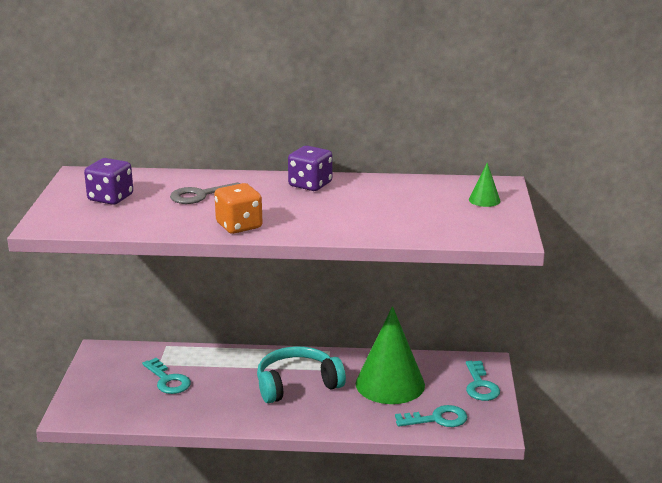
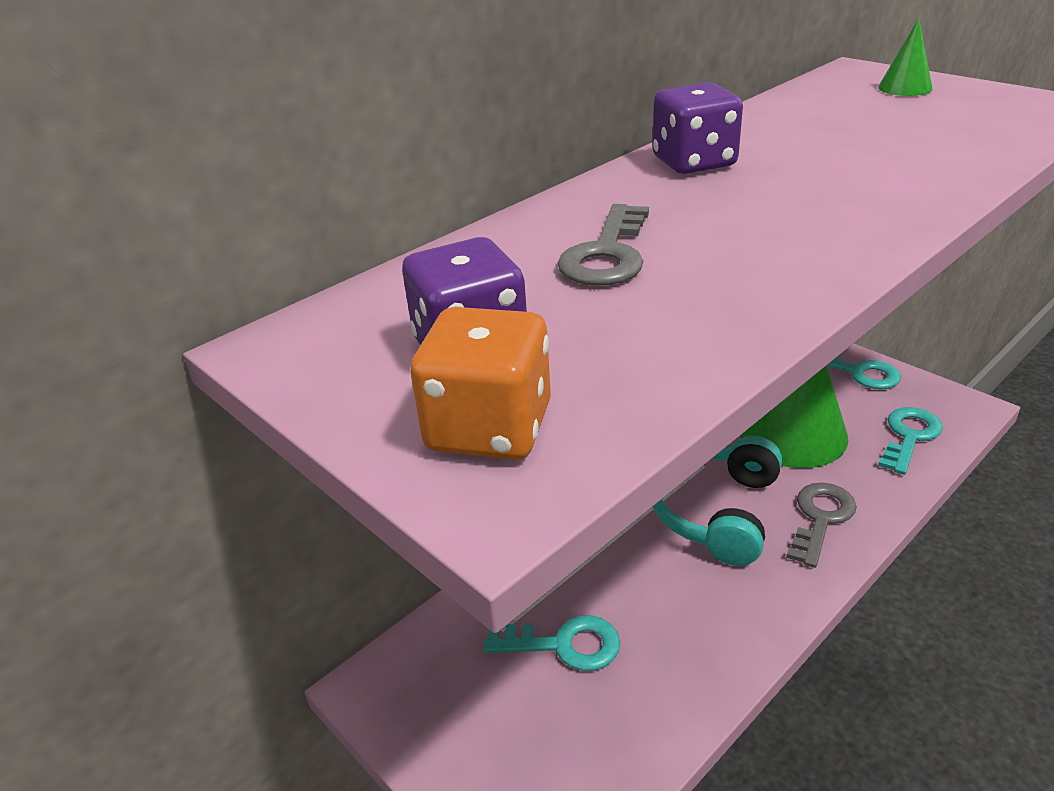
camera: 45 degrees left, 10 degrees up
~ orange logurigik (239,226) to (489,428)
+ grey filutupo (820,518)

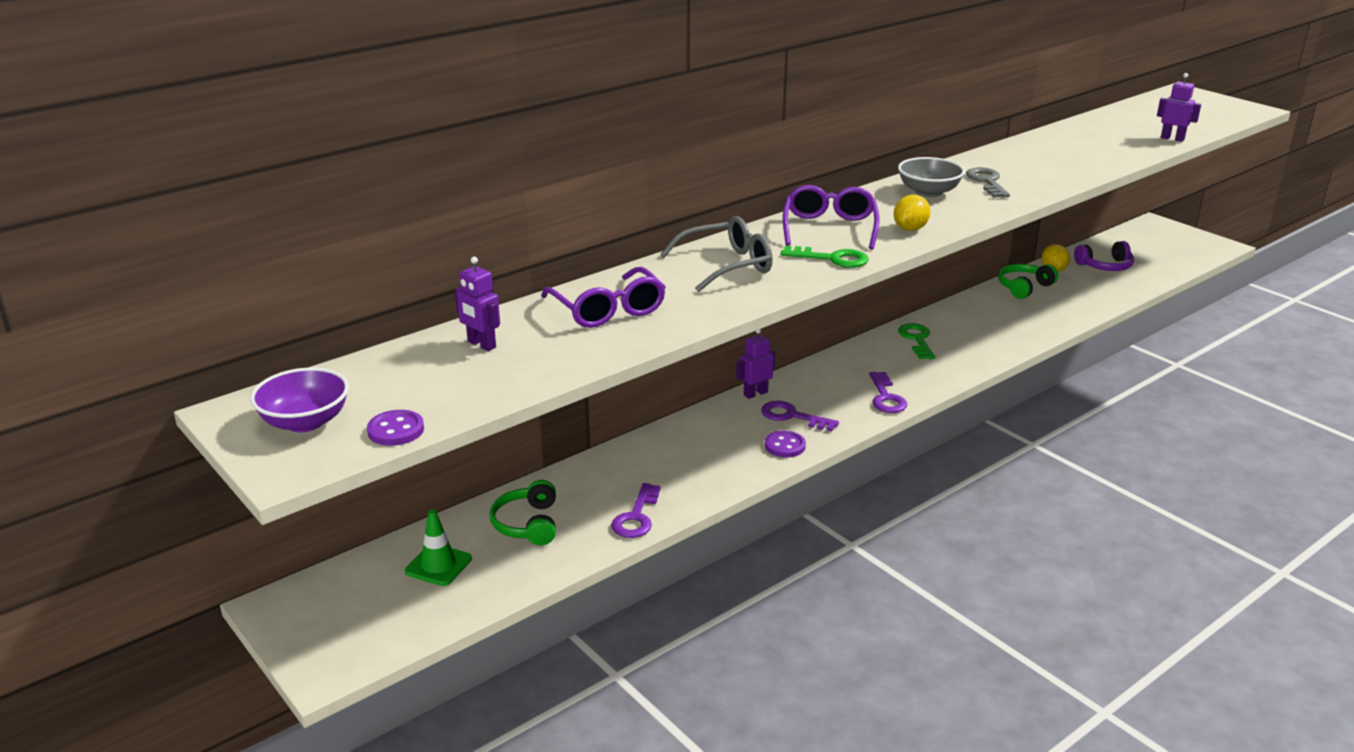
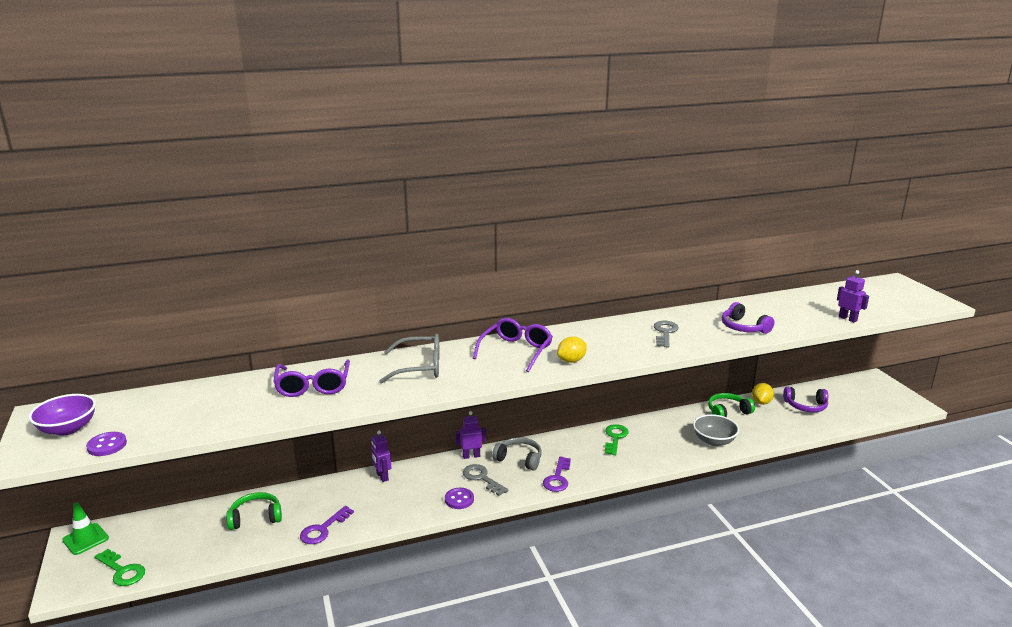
camera: 20 degrees right, 5 degrees down
~ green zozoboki (438,565) to (85,539)
~ green filutupo (832,259) to (122,571)
~ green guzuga (527,524) = (255,517) 60 degrees clockwise
~ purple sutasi (481,345) to (382,476)
~ purple filutupo (792,416) to grey filutupo (482,478)
+ grey guzuga (519,459)
~ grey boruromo (928,192) to (714,441)
+ purple guzuga (743,327)

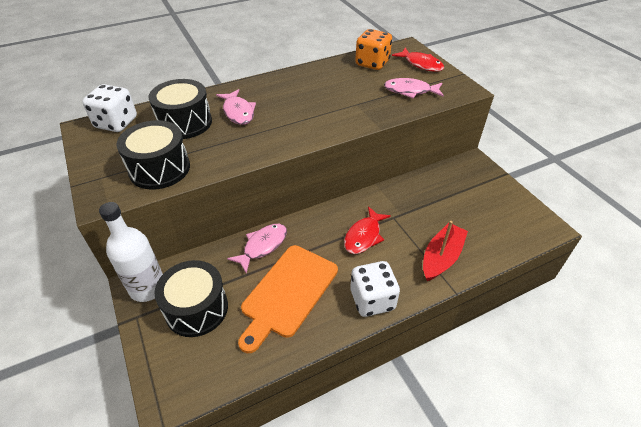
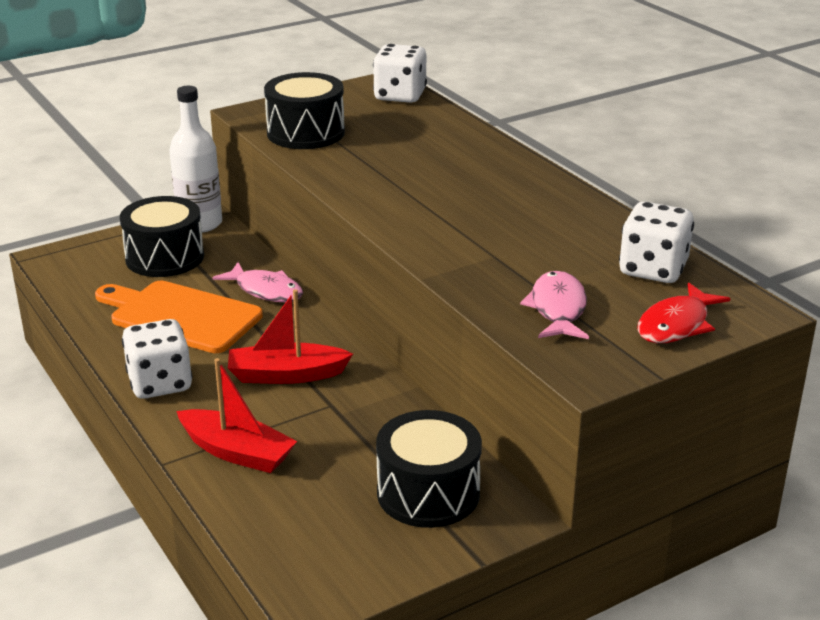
camera: 85 degrees right, 15 degrees down
~ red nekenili (364,236) to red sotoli (286,375)
~ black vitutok (185,123) to (428,493)
~ orange logurigik (372,63) to white logurigik (653,269)
- pink nekenili (238,112)

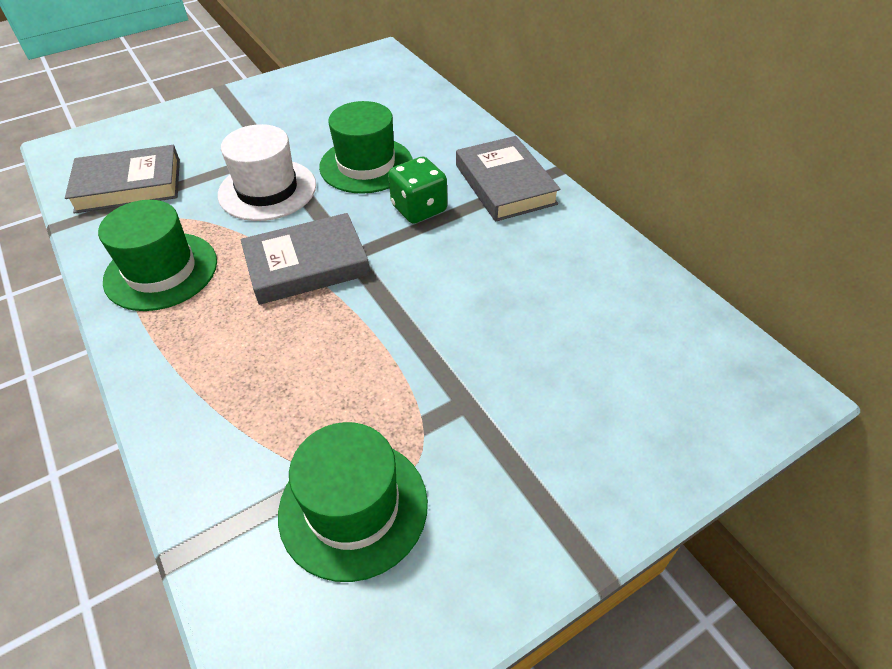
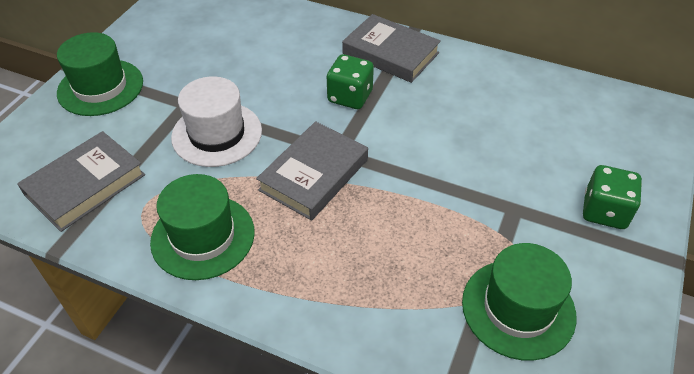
camera: 35 degrees left, 0 degrees up
~ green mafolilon (366,165) to (100,87)
+ green logurigik (604,211)

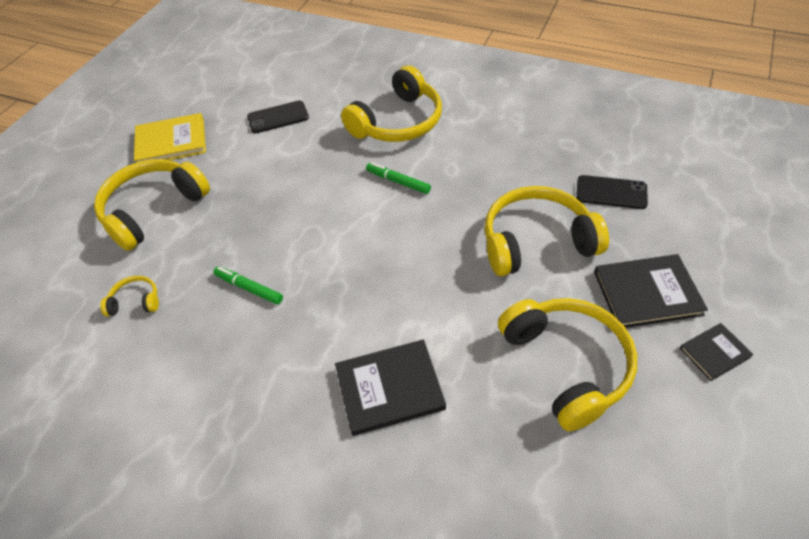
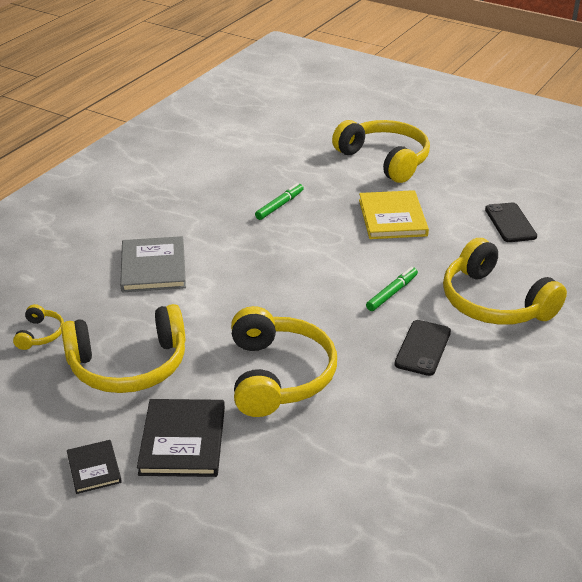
camera: 95 degrees right, 15 degrees down
~ yellow guzuga (135,301) to (40,334)
~ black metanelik (389,388) to grey metanelik (153,267)
~ yellow metanelik (171,142) to (392,218)
~ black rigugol (611,192) to (422,348)

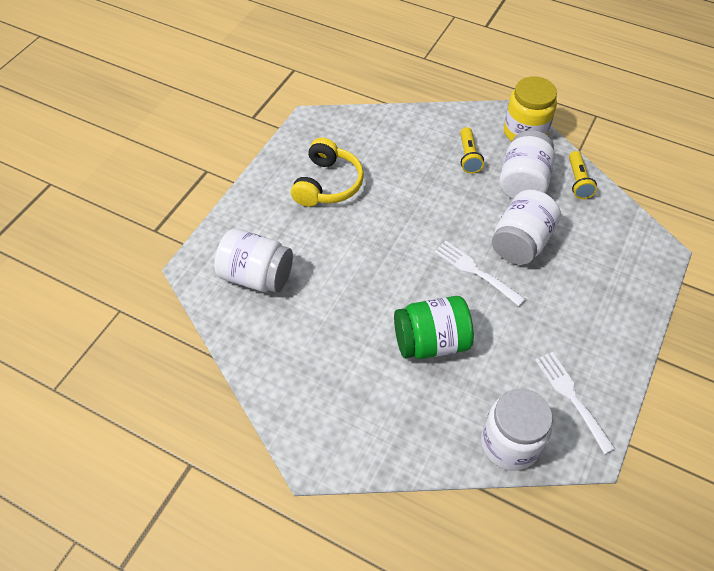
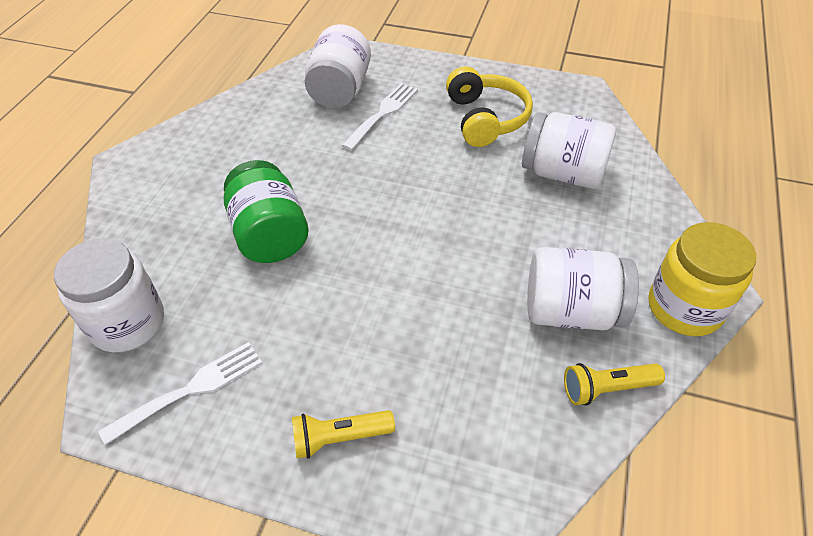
camera: 80 degrees right, 5 degrees down
~ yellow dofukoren (468,157) to (339,438)
~ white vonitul (475,271) to (383,113)
~ yellow guzuga (327,184) = (485,119) 105 degrees counterclockwise
~ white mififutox (520,242) to (563,173)

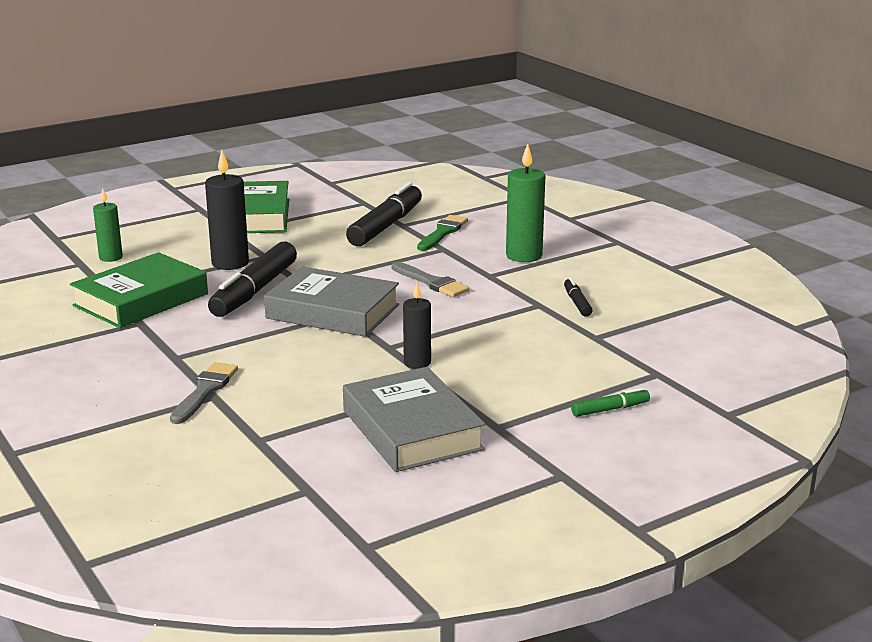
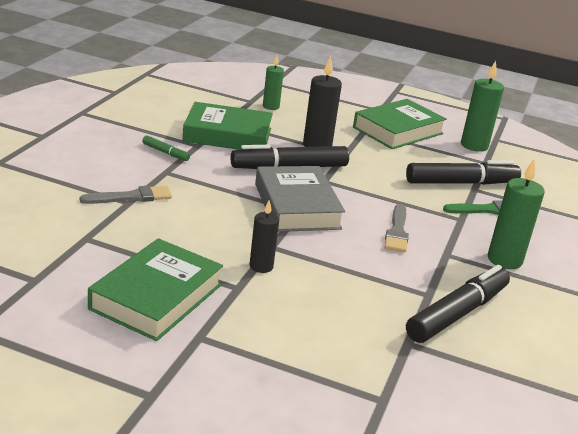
camera: 50 degrees right, 5 degrees up
~ grey metanelik (411,430) to green metanelik (156,297)
~ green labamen (610,409) to (165,153)
~ black labamen (577,303) = (457,313) x2.16
+ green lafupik (474,146)

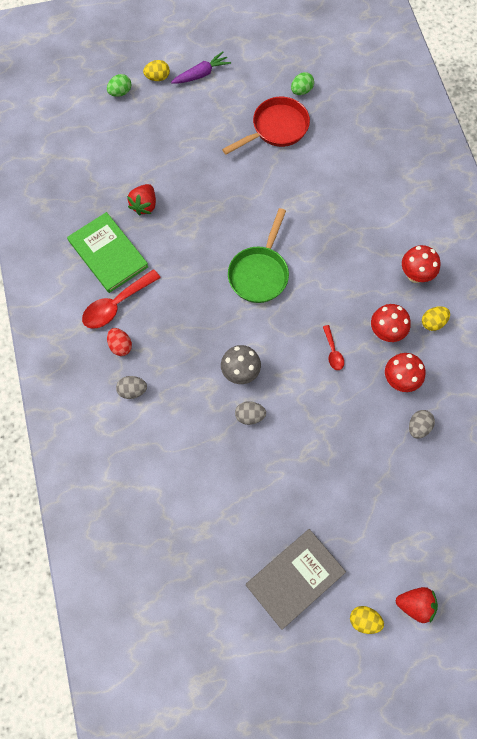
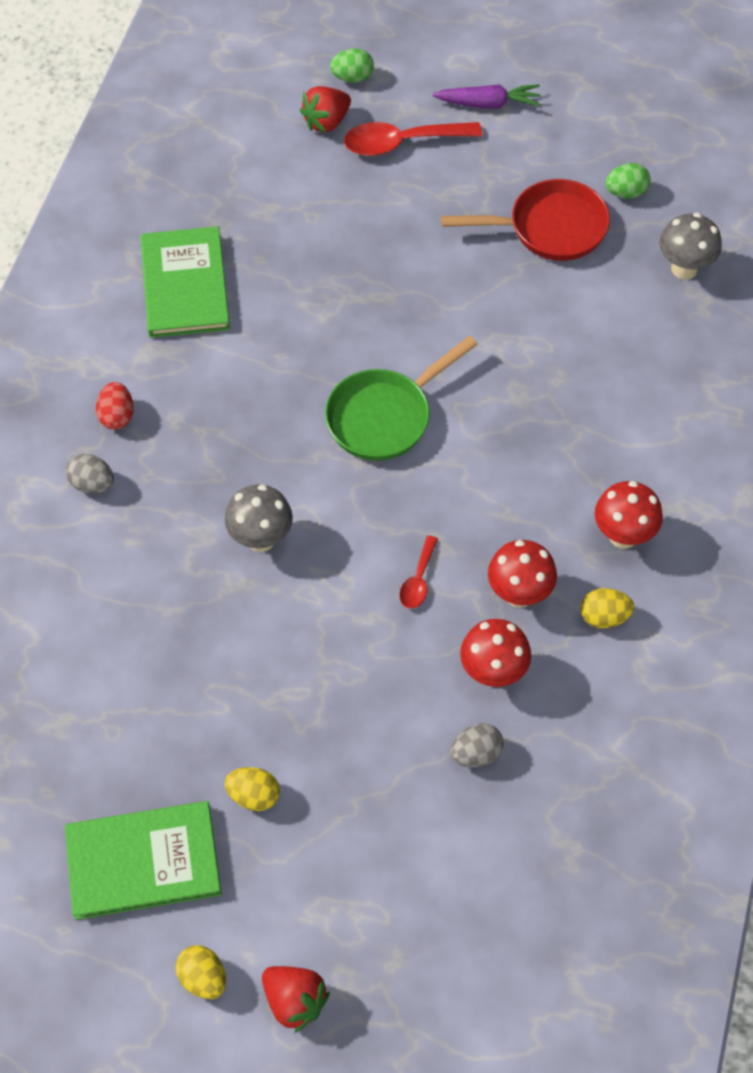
camera: 30 degrees right, 10 degrees down
~ grey metanelik (295,578) to green metanelik (143,862)
~ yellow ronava (157,77) to (254,796)
~ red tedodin (144,205) to (326,122)
~ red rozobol (116,304) to (402,142)
+ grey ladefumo (684,268)
- grey ronava (250,416)

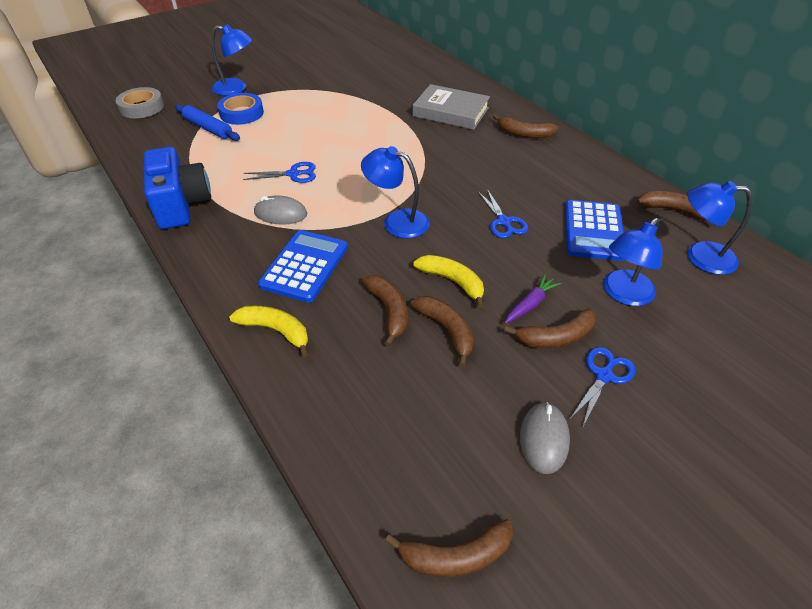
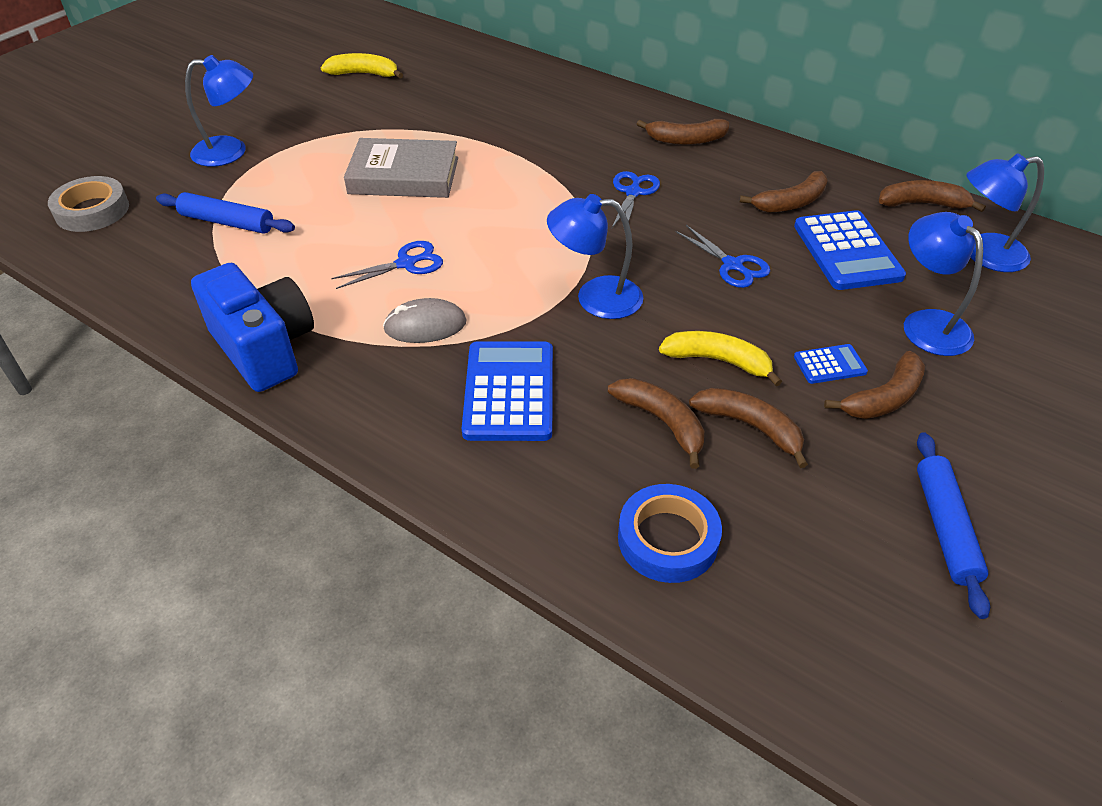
camera: 20 degrees left, 0 degrees up
~ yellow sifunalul (276,331) to (364,74)
~ grey metanelik (450,112) to (404,176)
~ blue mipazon (604,376) to (633,192)
~ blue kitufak (241,113) to (668,539)
~ brown sifunalul (455,556) to (790,203)
~ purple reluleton (530,304) to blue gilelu (829,364)
~ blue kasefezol (623,294) = (927,323) 135 degrees clockwise
~ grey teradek (544,439) to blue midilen (944,527)

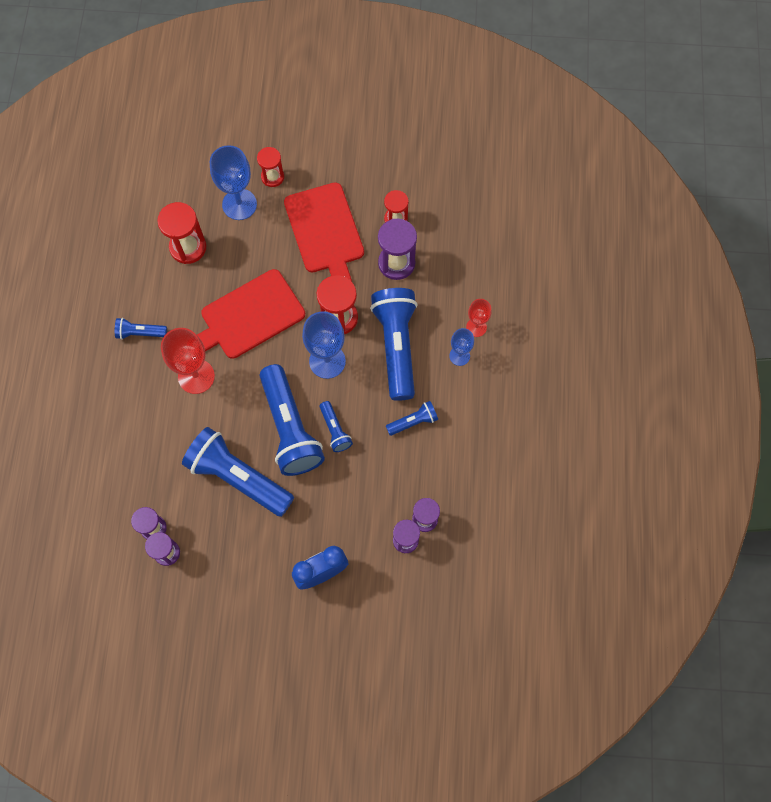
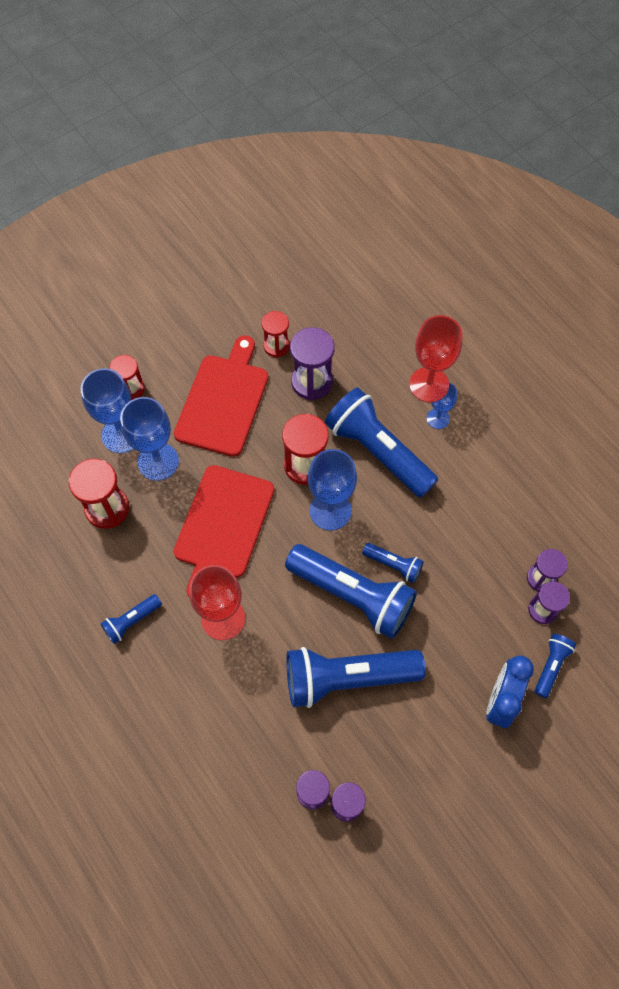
camera: 40 degrees left, 5 degrees down
+ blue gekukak (158,461)
~ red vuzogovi (325,231) = (223,401) 105 degrees counterclockwise
~ red gekukak (476,327) = (429,384) x1.75
~ blue dofukoren (413,421) to (551,666)

